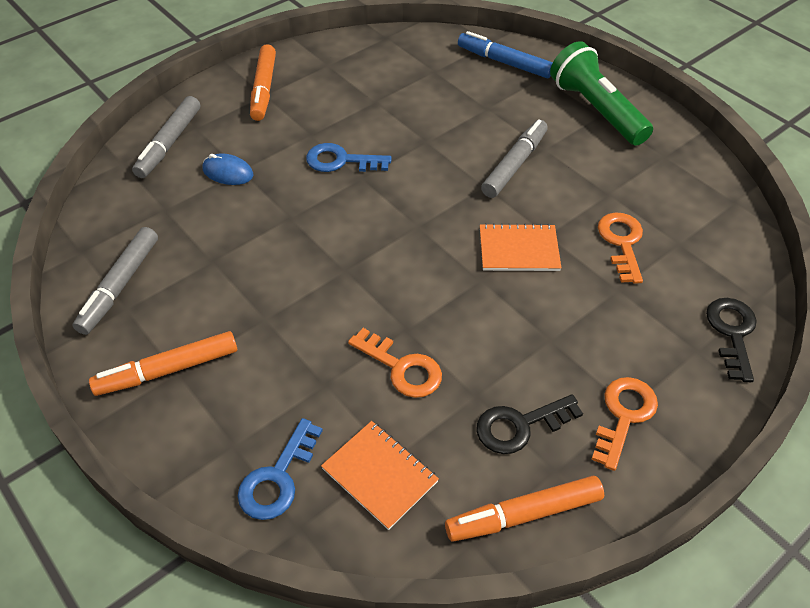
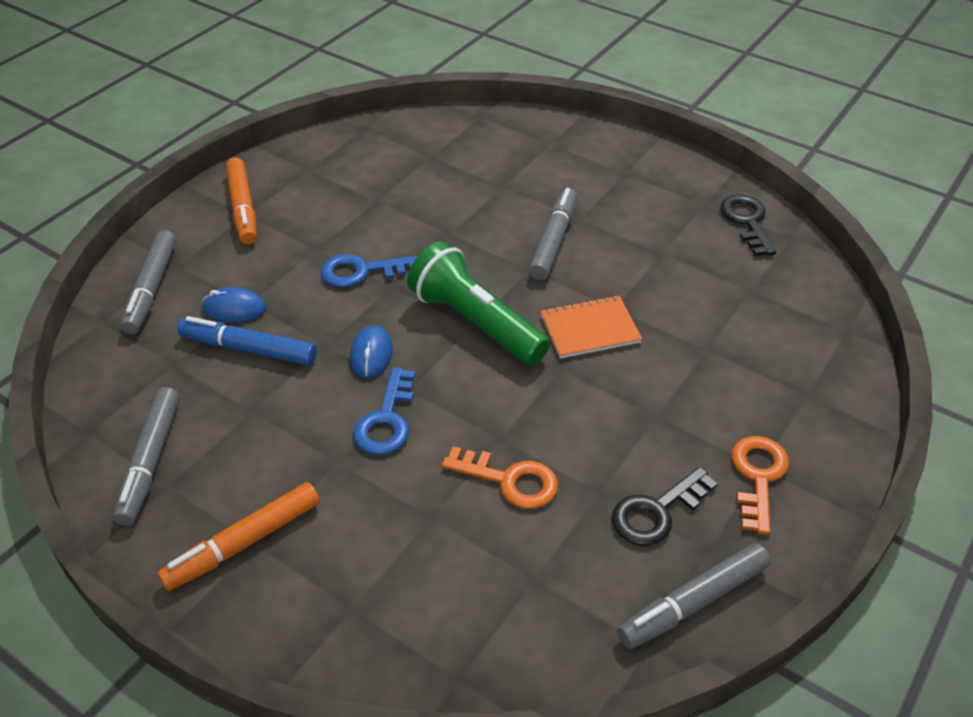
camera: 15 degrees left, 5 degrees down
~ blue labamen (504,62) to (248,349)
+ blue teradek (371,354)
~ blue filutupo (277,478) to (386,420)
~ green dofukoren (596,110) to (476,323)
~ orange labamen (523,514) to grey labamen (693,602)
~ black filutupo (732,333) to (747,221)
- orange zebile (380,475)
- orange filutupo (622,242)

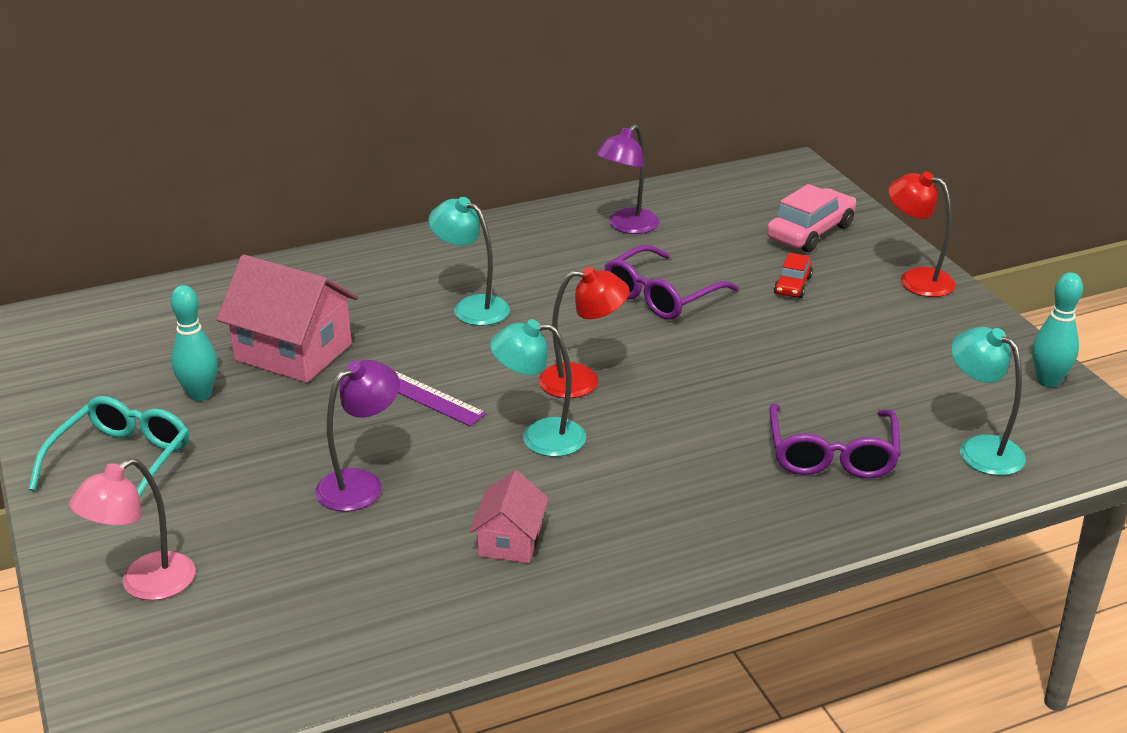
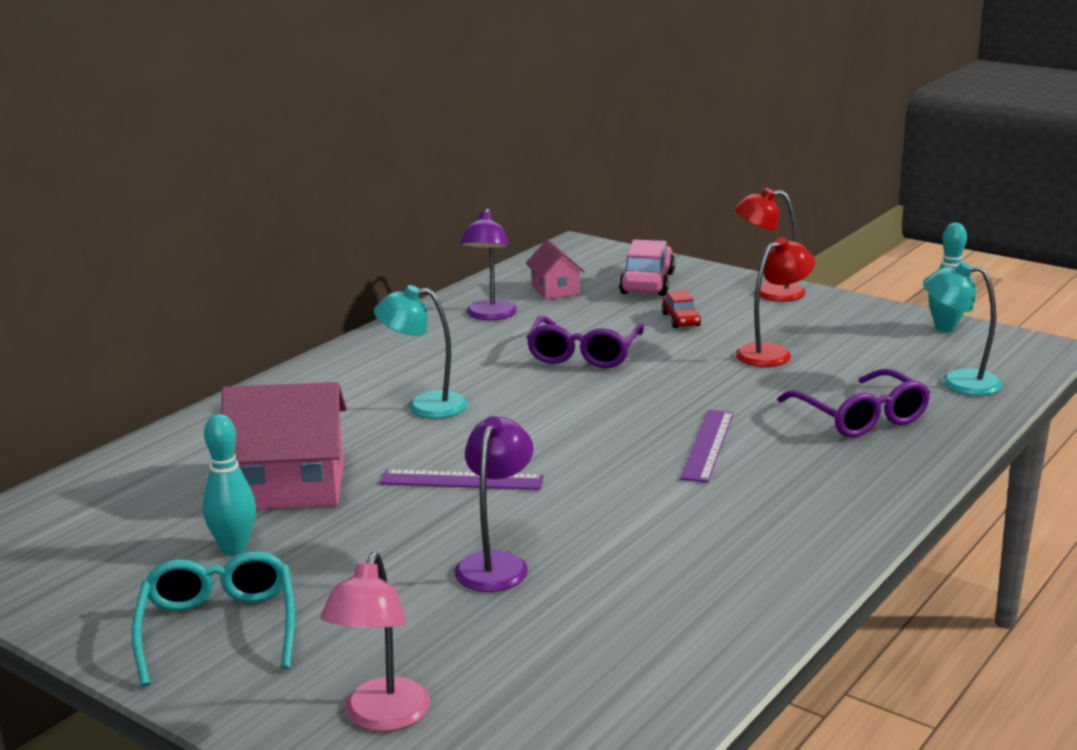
camera: 30 degrees left, 10 degrees down
~ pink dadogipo (510,541) to (555,290)
+ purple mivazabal (708,445)
~ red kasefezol (582,381) to (772,353)
- turquoise kasefezol (540,437)

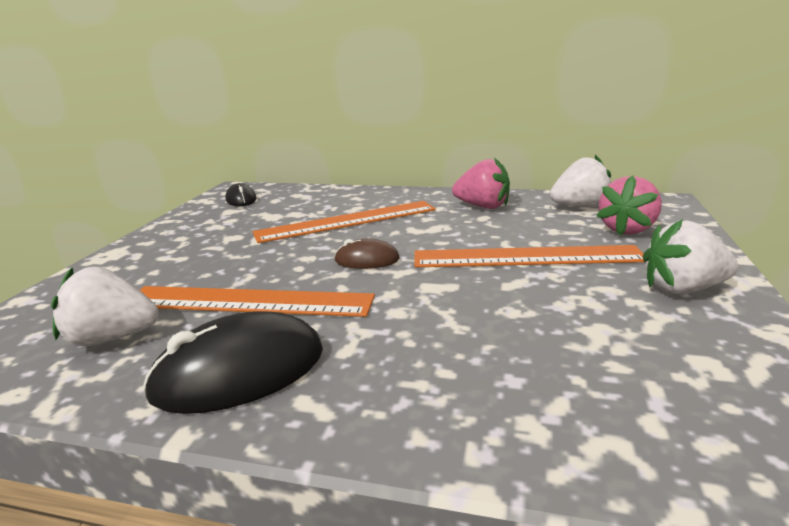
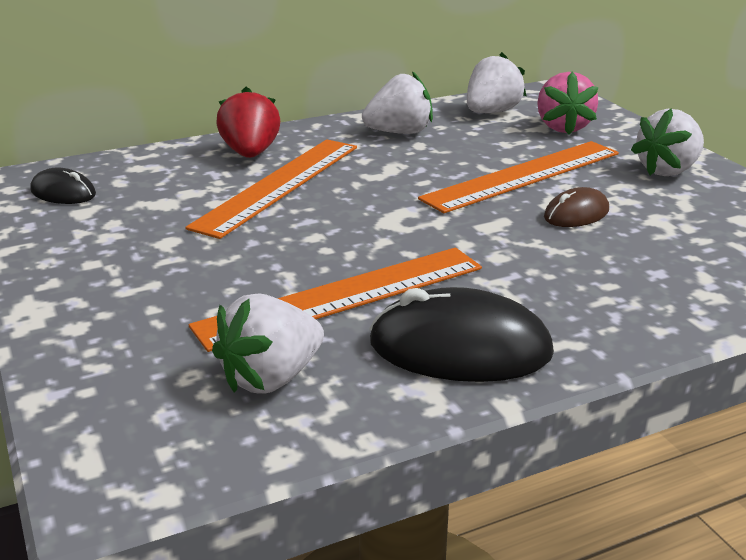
camera: 40 degrees left, 5 degrees up
+ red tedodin (250,154)
~ pink tedodin (482,206) to white tedodin (399,132)
~ black teradek (239,372) = (460,348) 75 degrees clockwise
~ brown teradek (367,260) to (576,214)

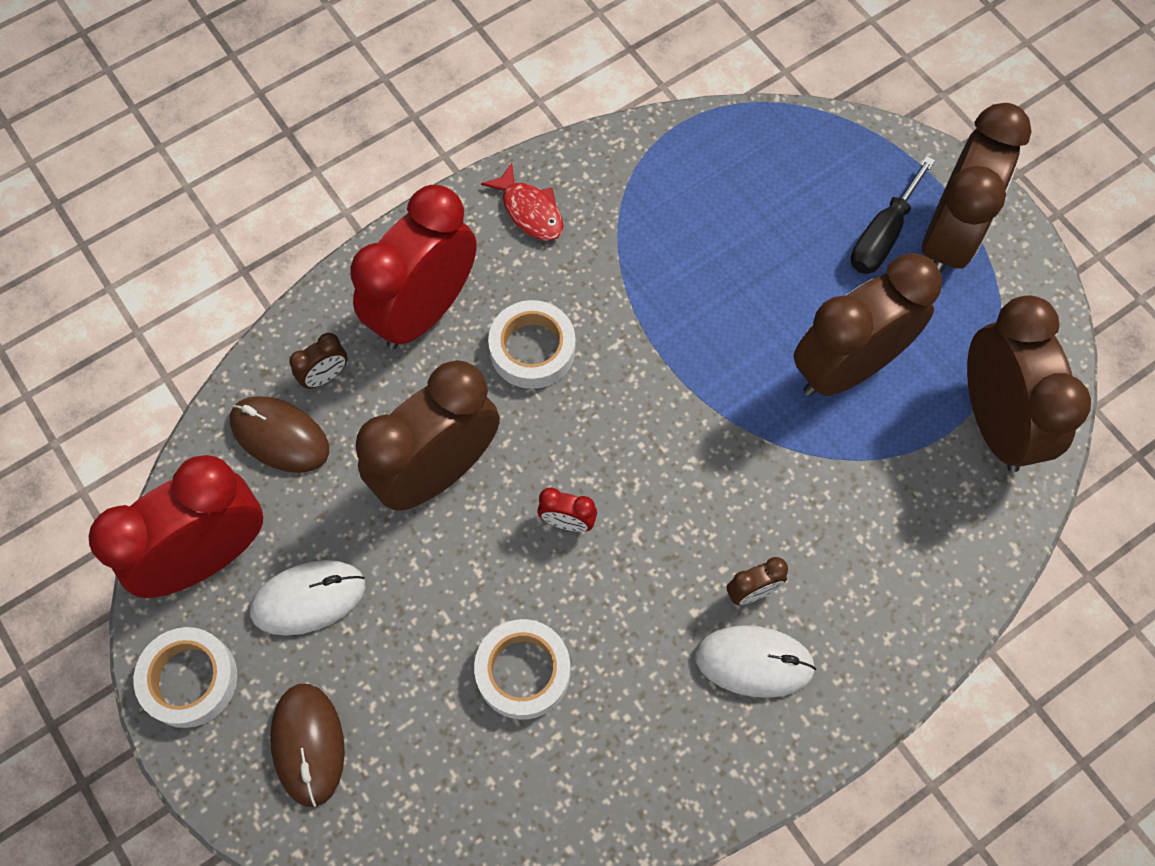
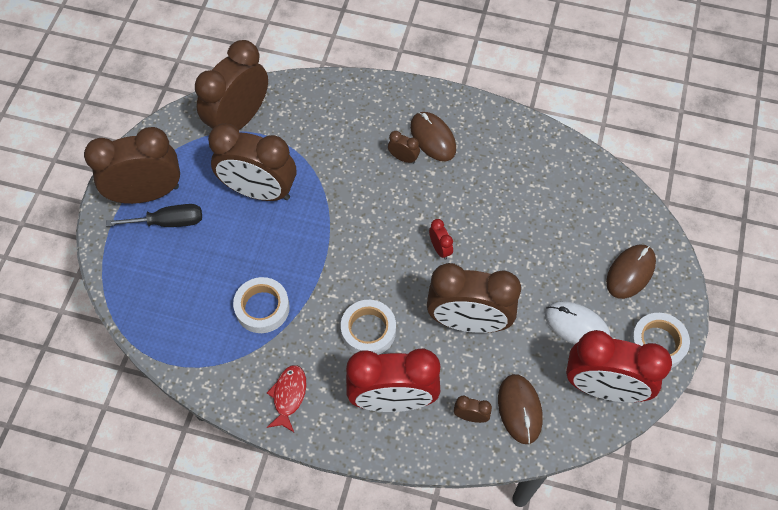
camera: 130 degrees left, 5 degrees down
~ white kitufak (523,671) to (262,308)
~ white teradek (754,662) to brown teradek (433,138)

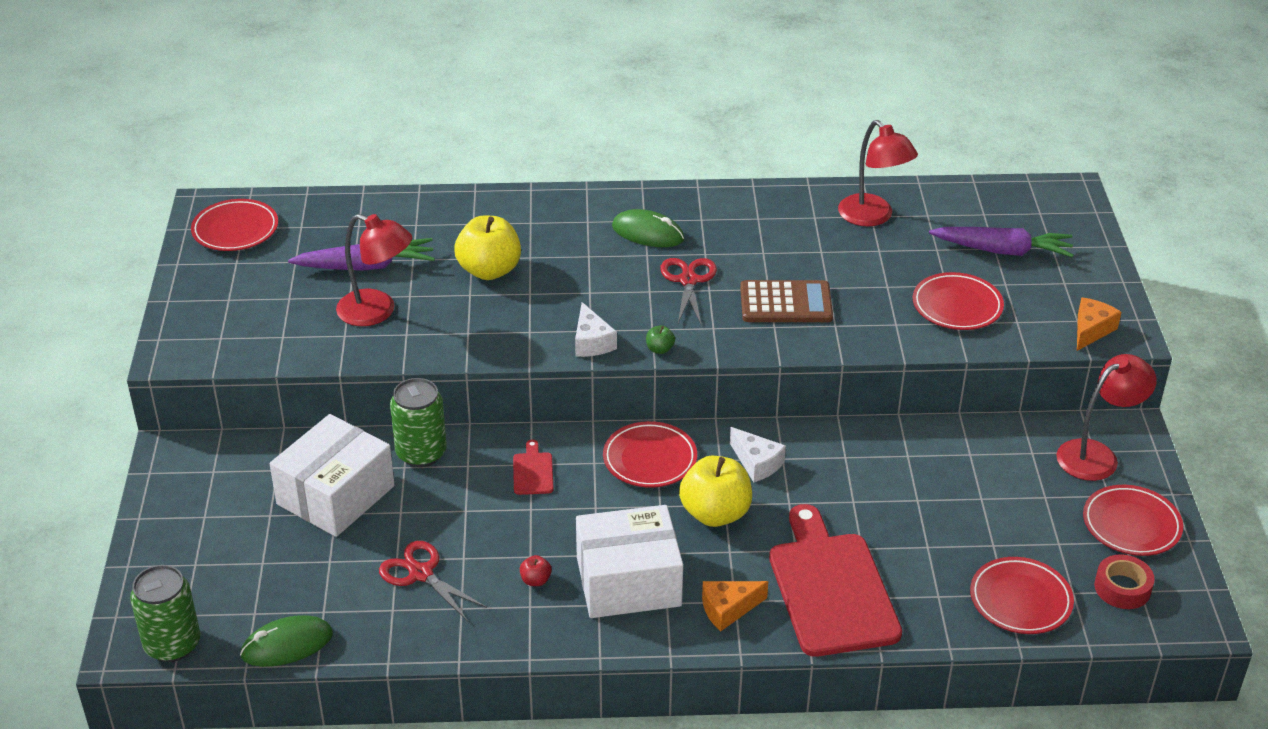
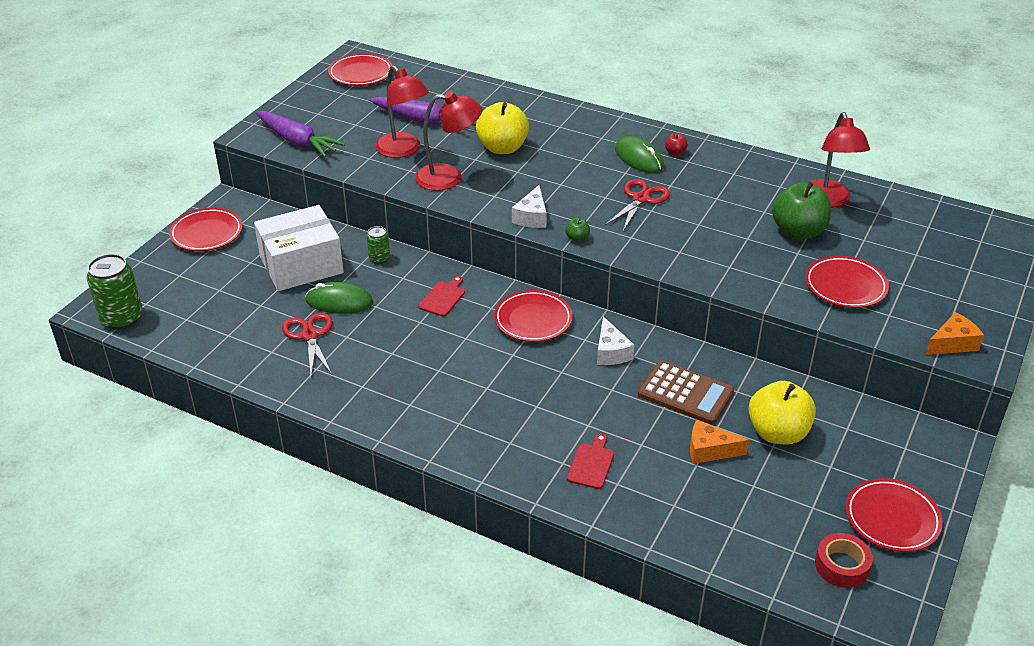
camera: 30 degrees right, 0 degrees up
~ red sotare (1020,600) to (206,233)
~ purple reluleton (1002,251) to (297,141)
~ green teradek (287,645) to (339,302)
~ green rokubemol (421,453) = (379,258) x0.53
~ red kasefezol (1097,455) to (449,177)
~ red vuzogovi (831,589) = (591,464) x0.41
~ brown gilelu (786,303) to (685,393)
~ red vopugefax (535,580) to (675,152)
~ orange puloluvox (728,609) to (709,450)
~ yellow vopugefax (715,513) to (777,433)
+ green vopugefax (798,231)
- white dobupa (628,581)

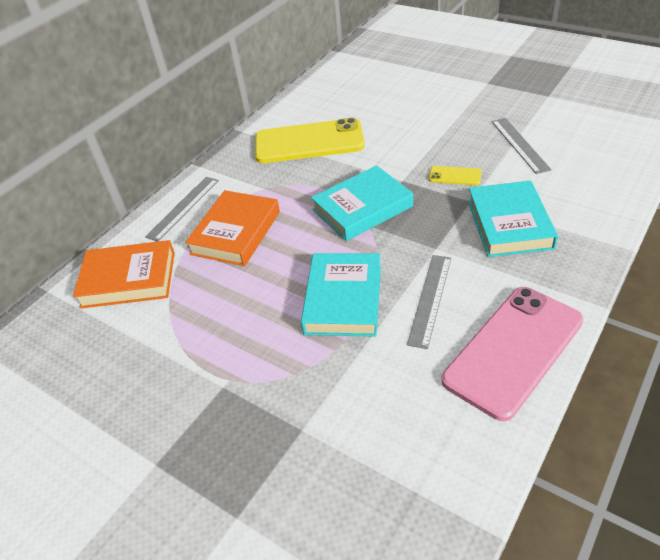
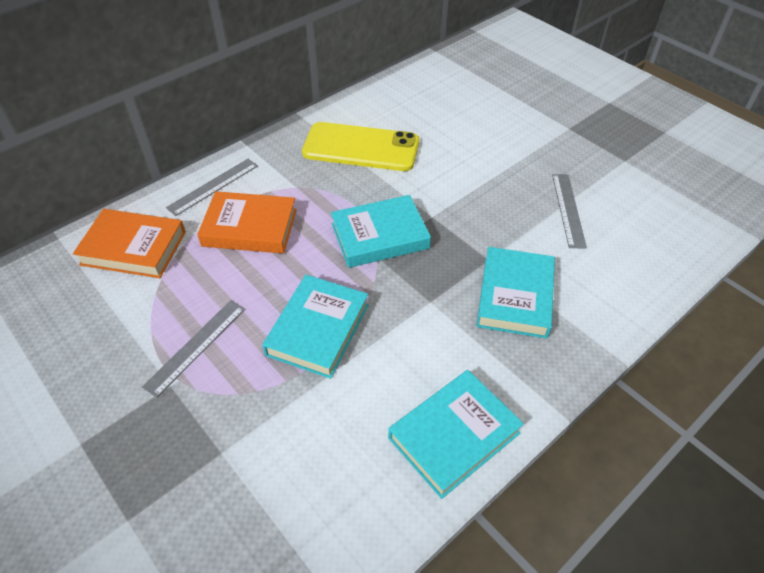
camera: 10 degrees right, 5 degrees up
~ grey mivazabal (430,299) to (195,346)
~ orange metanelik (236,233) = (250,228) 60 degrees clockwise
~ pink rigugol (513,350) to turquoise metanelik (454,435)
- yellow rigugol (455,176)

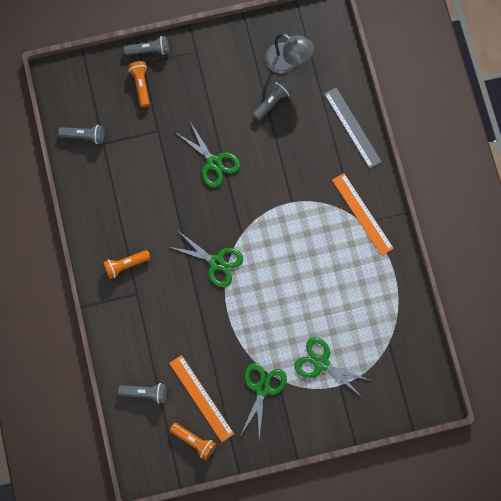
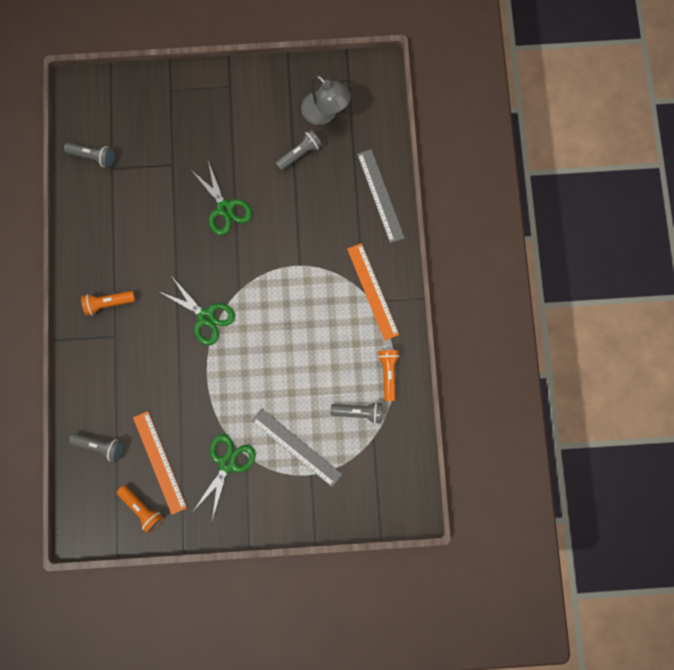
camera: 10 degrees right, 5 degrees up
~ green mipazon (321,363) to grey mivazabal (296,447)
~ grey dofukoren (149,50) to (359,412)
~ orange dofukoren (141,85) to (388,373)

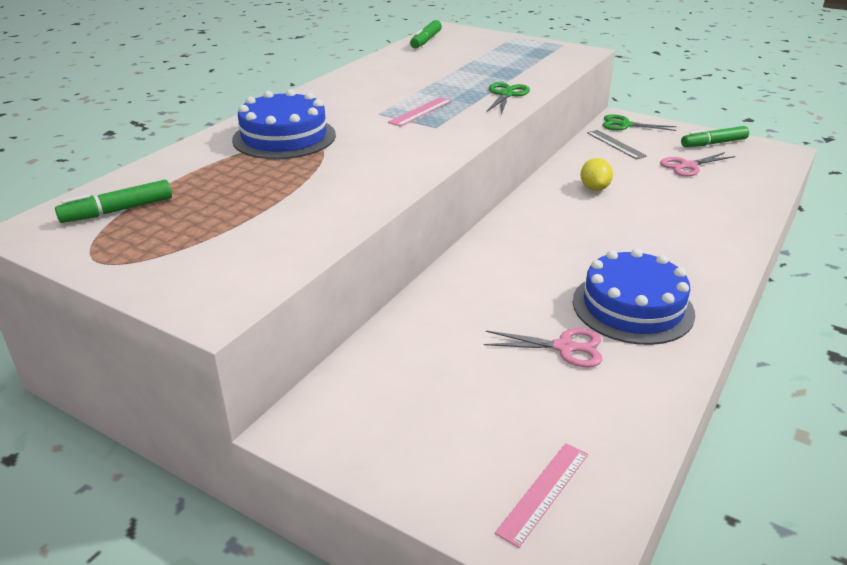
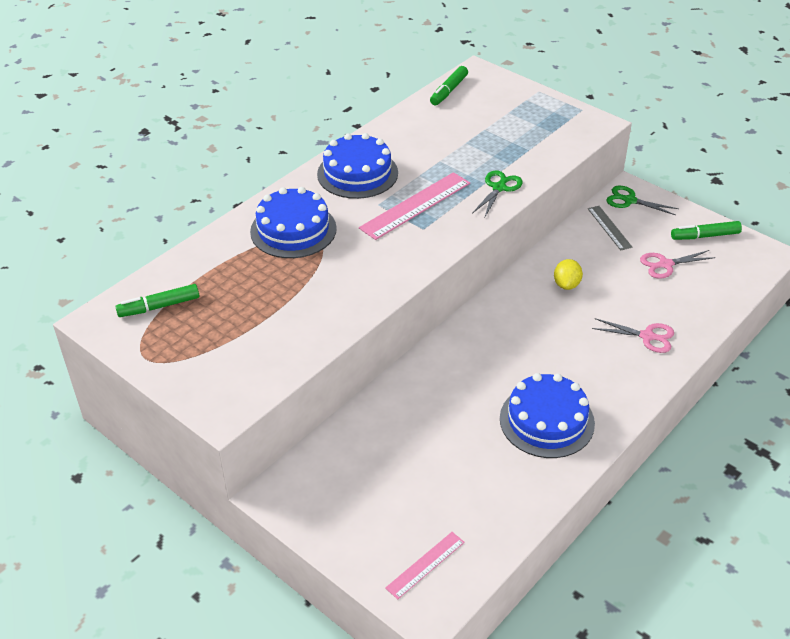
camera: 10 degrees right, 10 degrees up
+ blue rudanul (357,173)
~ pink mivazabal (420,111) = (415,205) x1.75
~ pink mipazon (564,347) to (647,336)

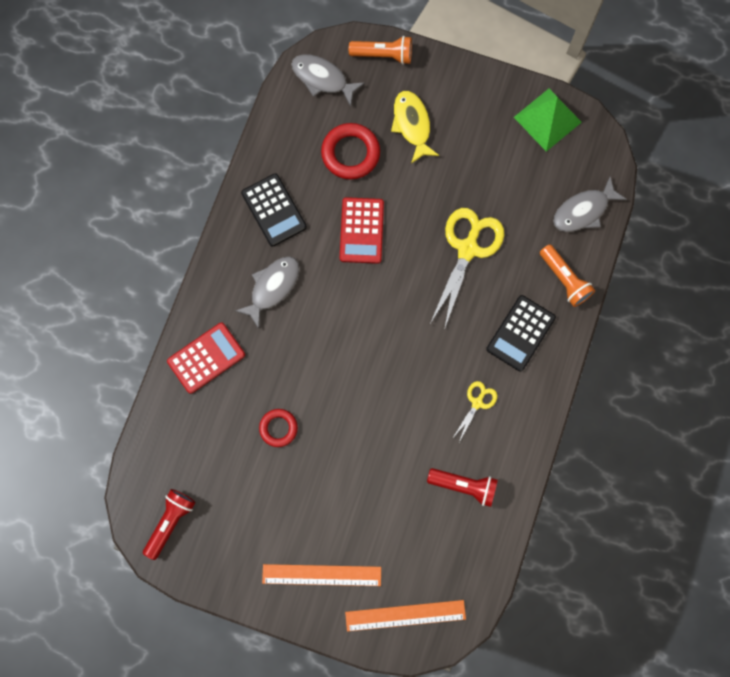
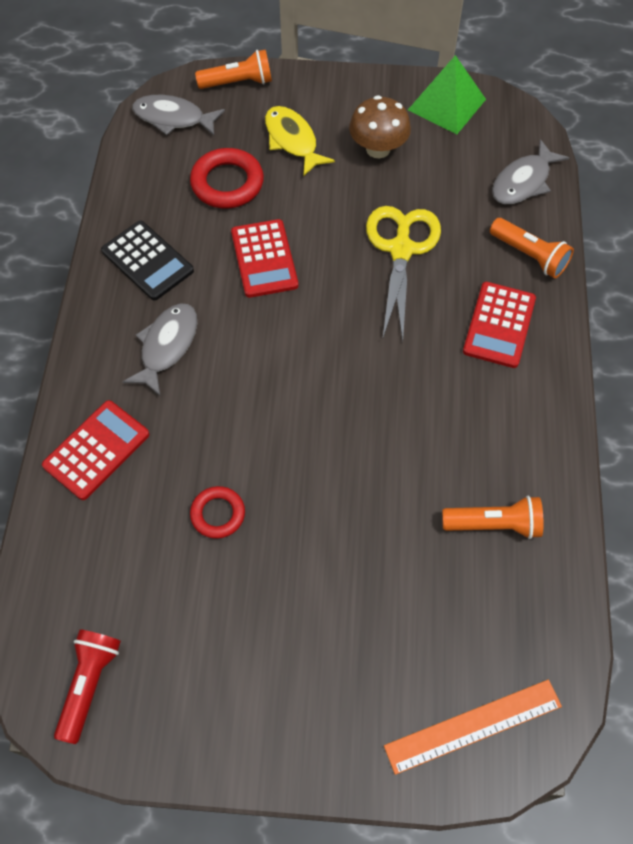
camera: 15 degrees left, 15 degrees down
+ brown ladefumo (378,149)
~ red dofukoren (464,486) to orange dofukoren (494,524)
~ black gilelu (520,333) to red gilelu (499,325)
- orange mivazabal (321,575)
- yellow mipazon (477,403)

